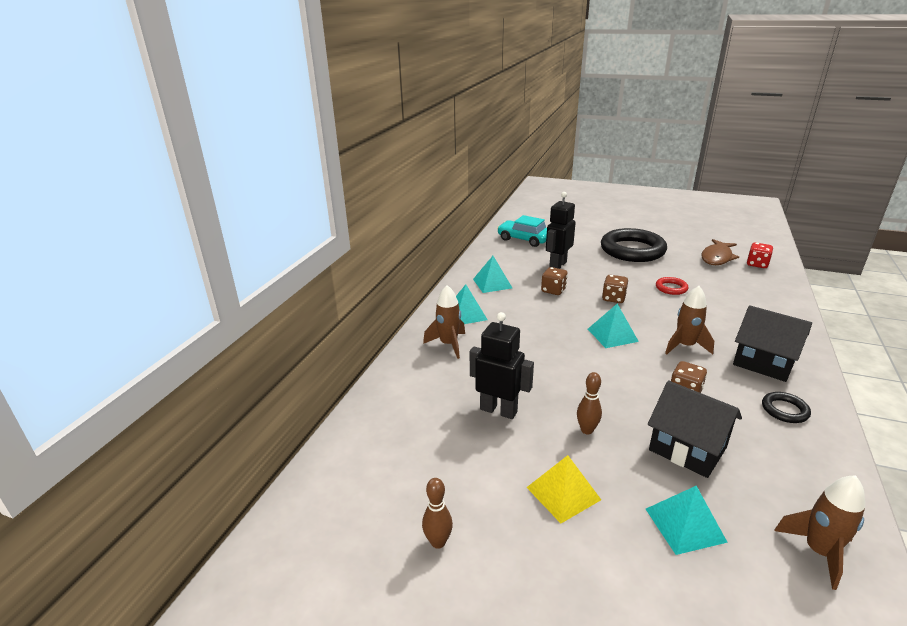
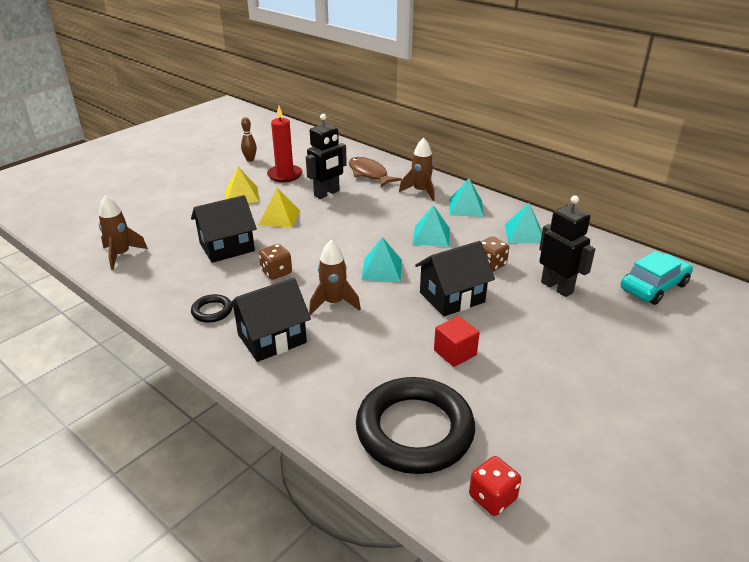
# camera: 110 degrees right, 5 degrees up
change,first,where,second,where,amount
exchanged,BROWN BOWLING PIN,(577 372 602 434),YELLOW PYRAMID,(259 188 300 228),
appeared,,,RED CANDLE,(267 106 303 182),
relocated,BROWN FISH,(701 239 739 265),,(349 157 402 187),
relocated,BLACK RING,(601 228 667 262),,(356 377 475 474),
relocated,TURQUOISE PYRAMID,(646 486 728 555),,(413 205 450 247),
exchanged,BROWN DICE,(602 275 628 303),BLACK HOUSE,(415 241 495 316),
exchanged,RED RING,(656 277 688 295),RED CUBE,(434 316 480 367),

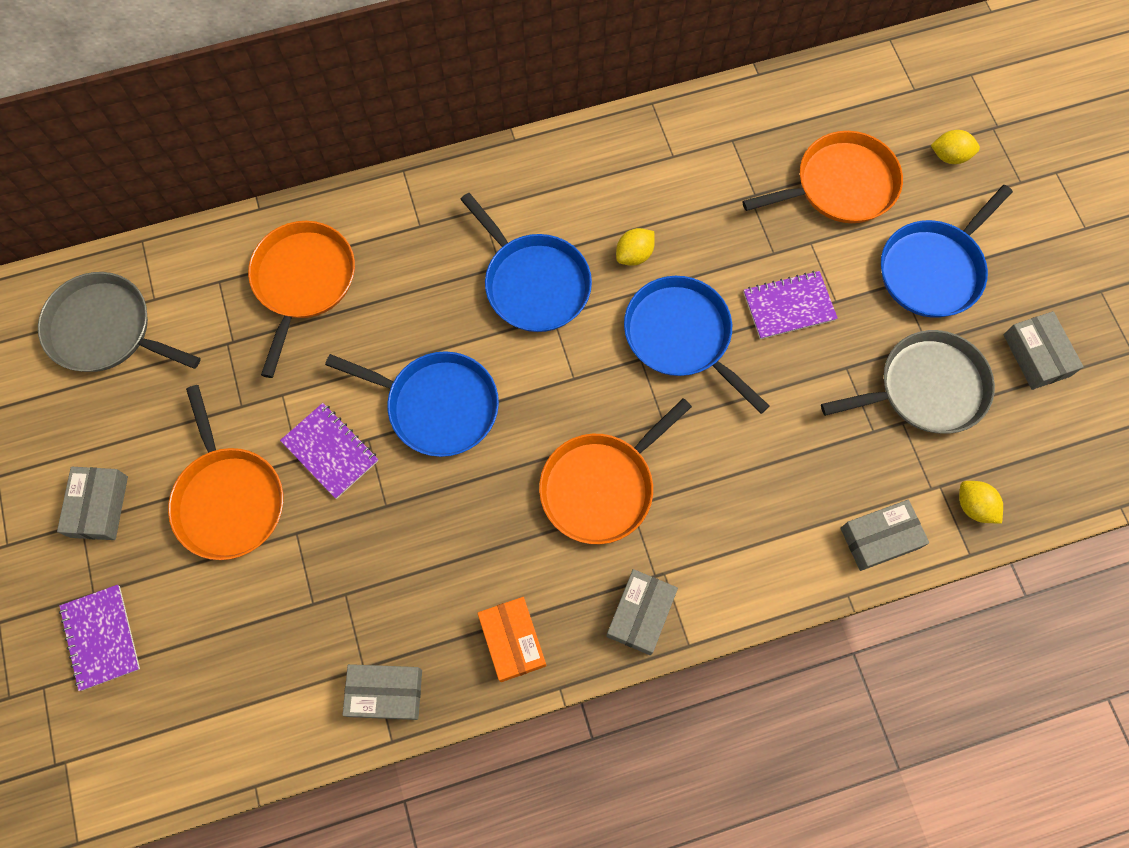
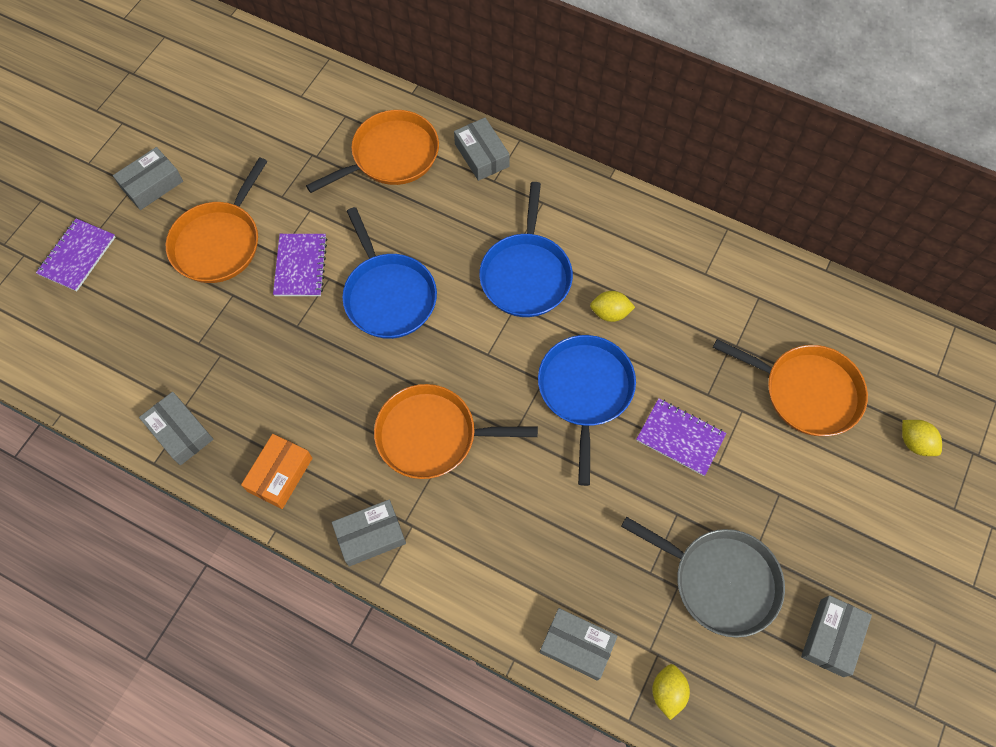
# camera: 45 degrees right, 5 degrees down
change,first,where,second,where,amount
appeared,,,GREY BOX,(454 118 510 181),
missing,GREY PAN,(38 272 201 372),,,
missing,BLUE PAN,(881 185 1013 318),,,

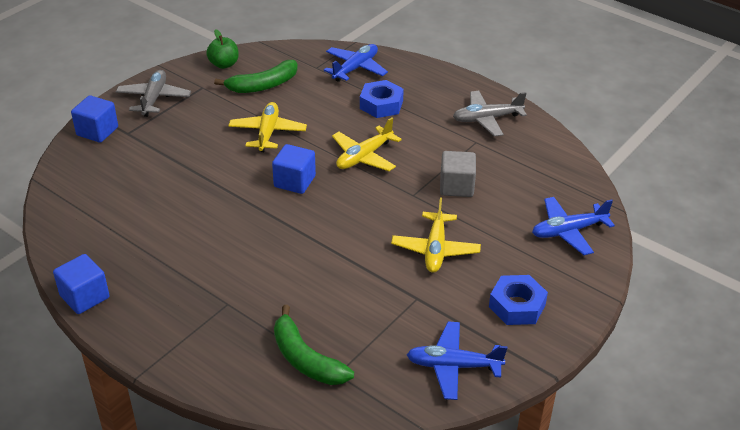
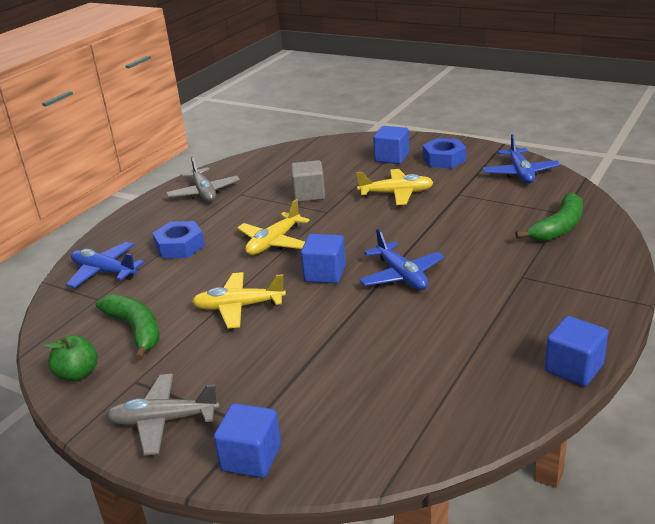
# camera: 95 degrees left, 10 degrees down
change,first,where,second,where,amount
spun,YELLOW PLANE,(332 118 402 171),,(237 199 310 255),90 degrees clockwise
relocated,BLUE PLANE,(532 197 615 255),,(359 229 444 290),
appeared,,,BLUE CUBE,(373 126 409 164),

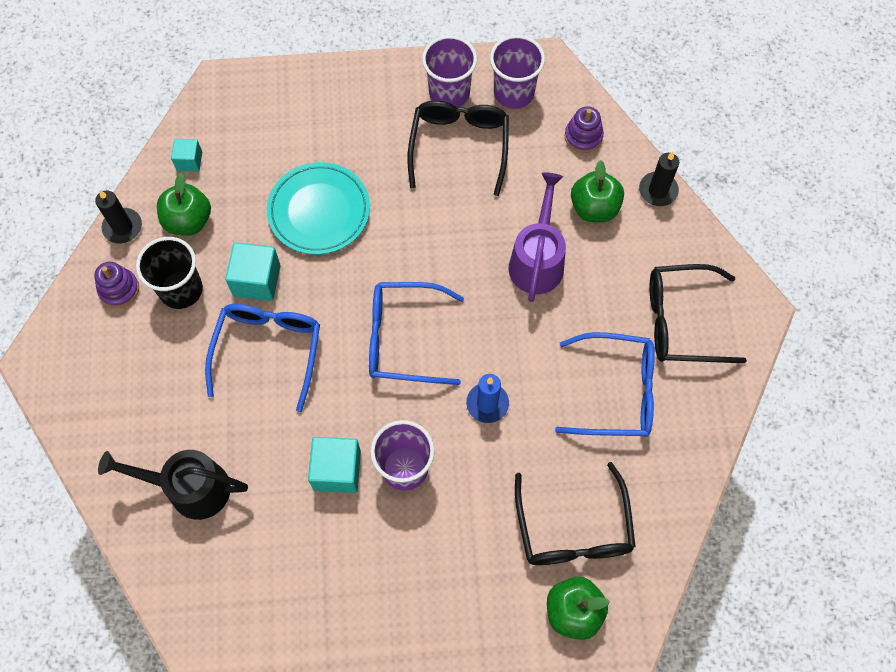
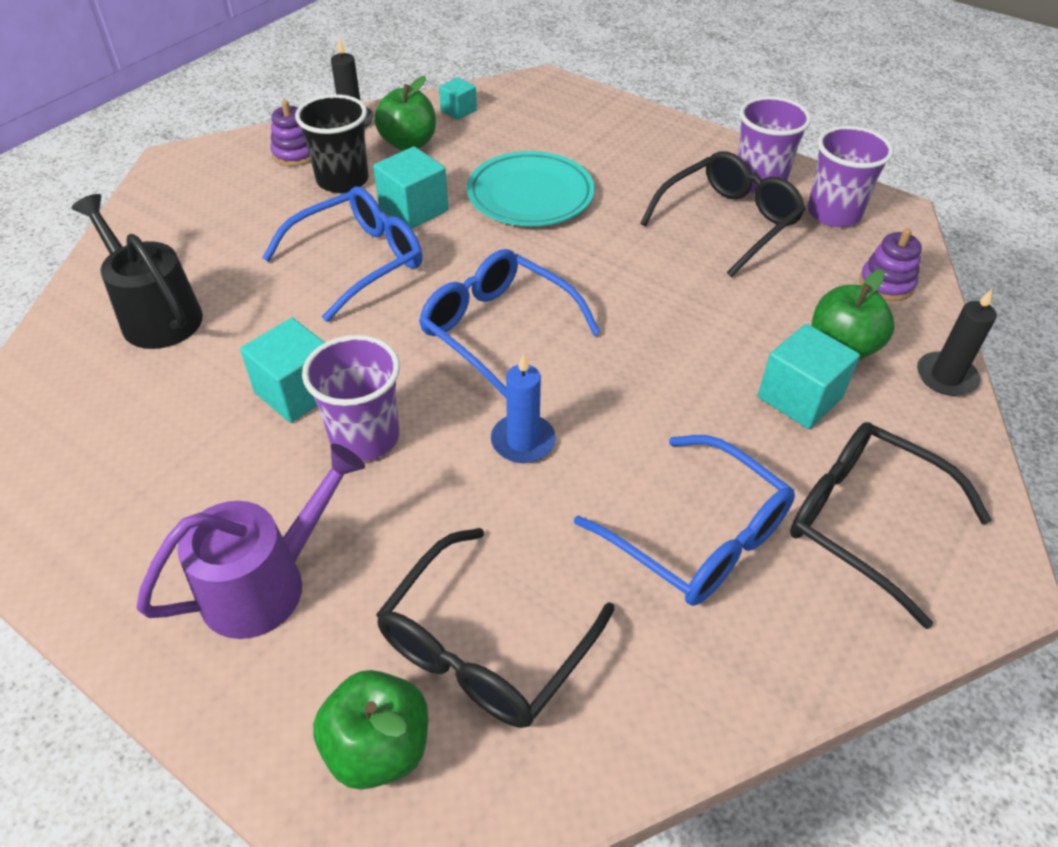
# camera: 40 degrees right, 20 degrees down
change,first,where,second,where,amount
relocated,PURPLE WATERING CAN,(509 172 566 302),,(136 444 365 639),
appeared,,,TURQUOISE CUBE,(758 324 860 429),

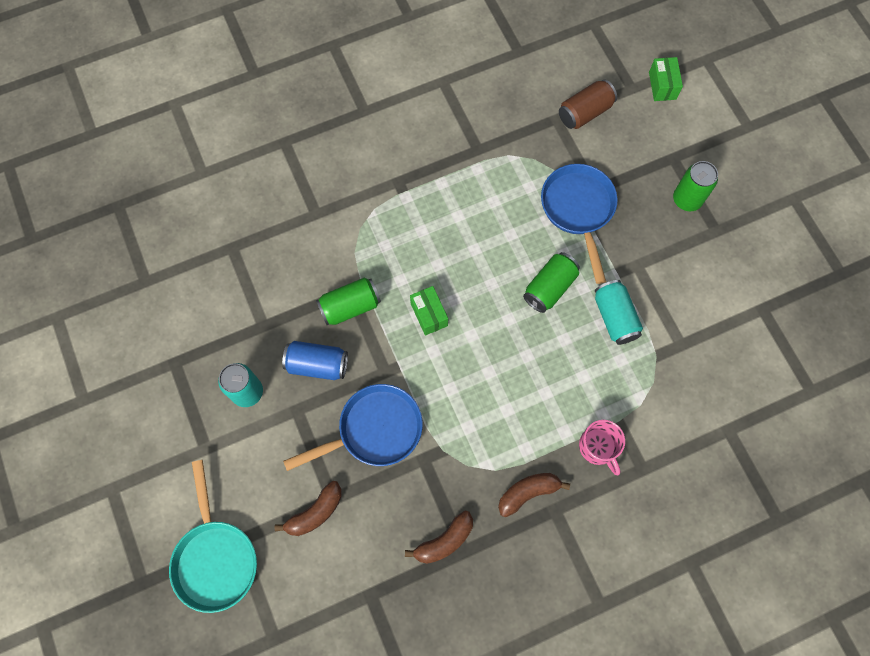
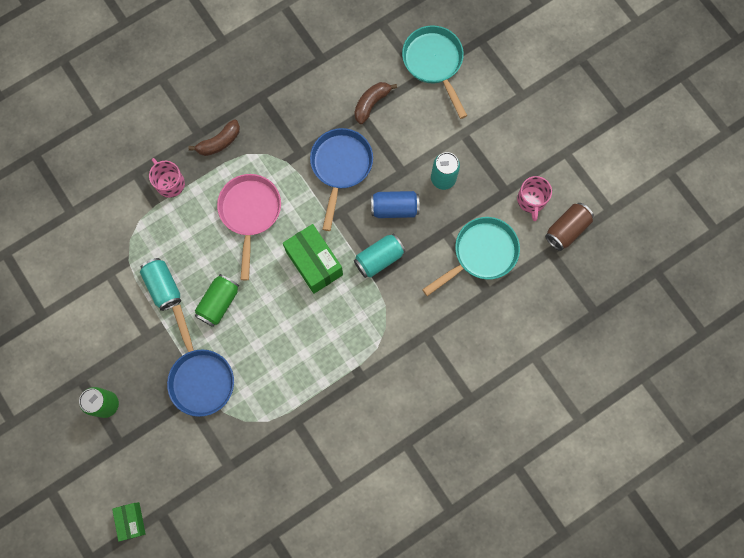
# camera: 170 degrees right, 5 degrees up
change,first,where,second,where,amount
appeared,,,PINK PAN,(217 174 281 280),
size,GREEN BOX,(410 286 448 336),,(283 224 343 294),x1.72
spun,BLUE PAN,(283 384 423 471),,(310 128 373 231),135 degrees clockwise
colour,GREEN CAN,(316 278 381 325),TURQUOISE CAN,(354 234 406 278),
appeared,,,TURQUOISE PAN,(422 217 520 296),
appeared,,,PINK MUG,(517 176 552 221),
relocated,BROWN CAN,(559 79 617 129),,(545 203 594 251),
missing,BROWN BANANA,(405 511 473 564),,,

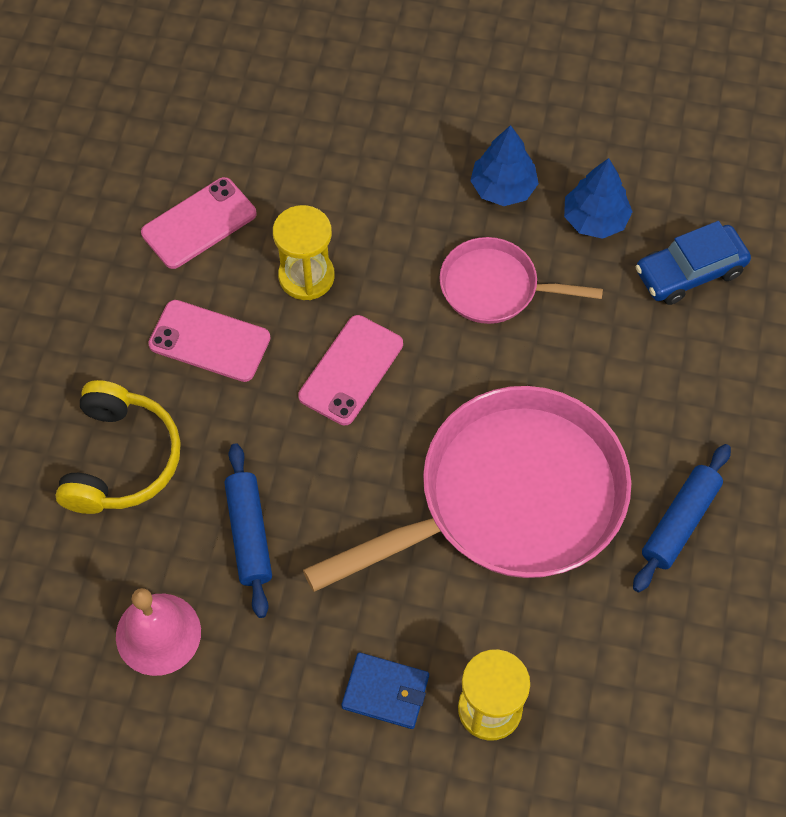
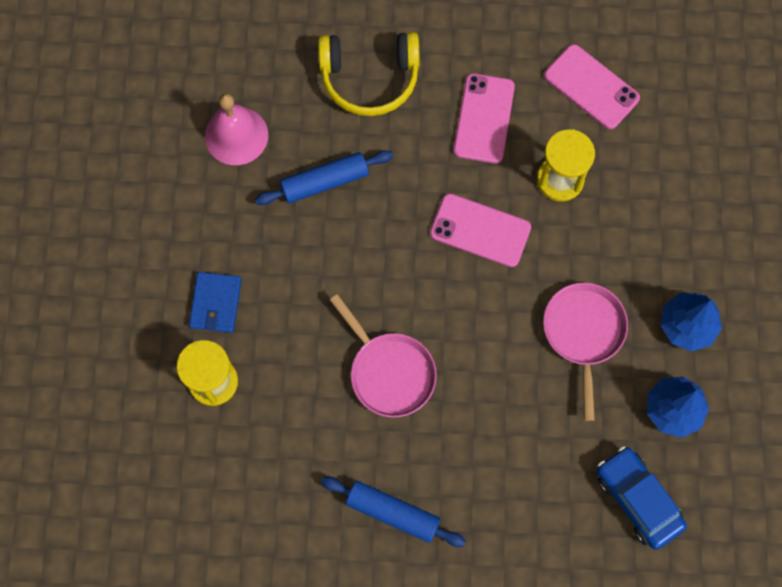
# camera: 80 degrees right, 10 degrees up
change,first,where,second,where,amount
size,PINK PAN,(303 386 631 592),,(330 294 437 417),x0.51

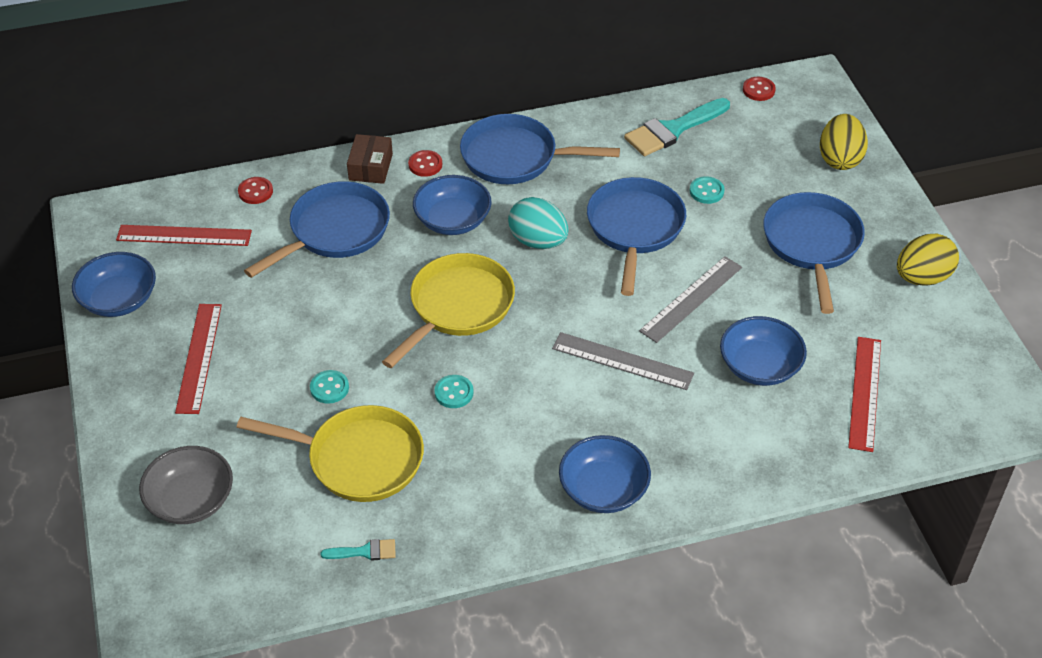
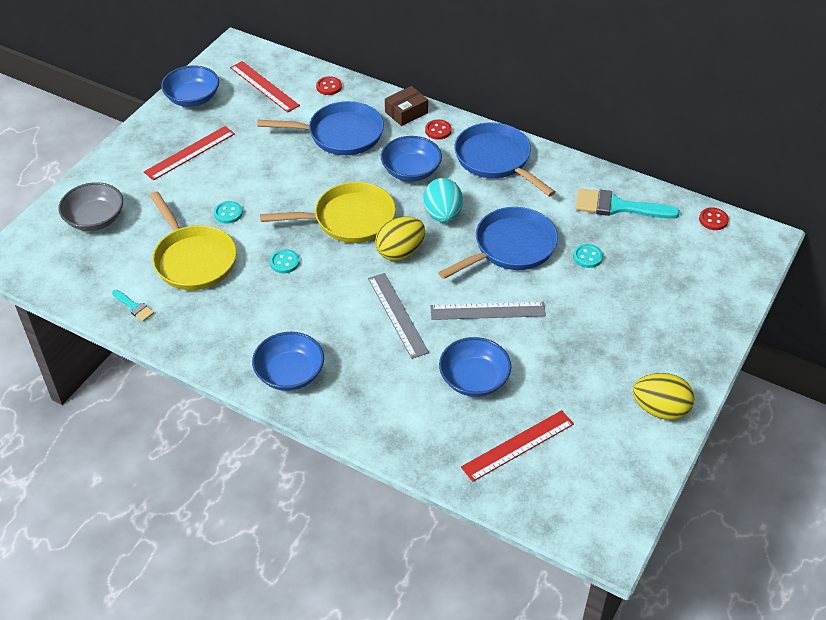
# camera: 45 degrees right, 0 degrees up
change,first,where,second,where,amount
relocated,YELLOW EGG,(820 114 868 170),,(375 217 425 261),
missing,BLUE PAN,(763 192 865 314),,,

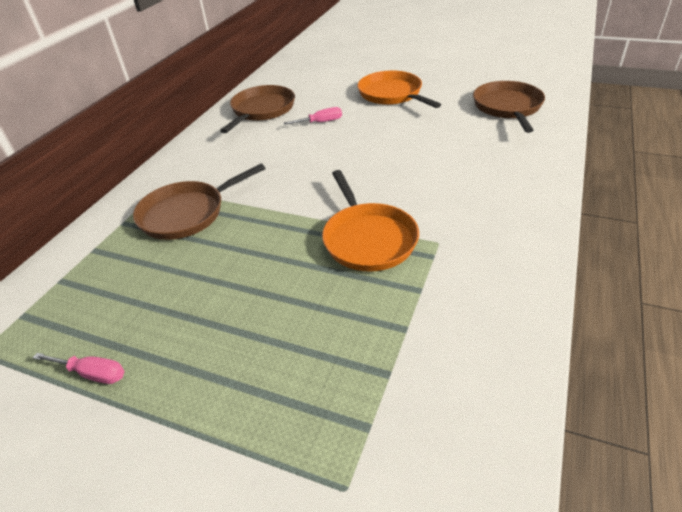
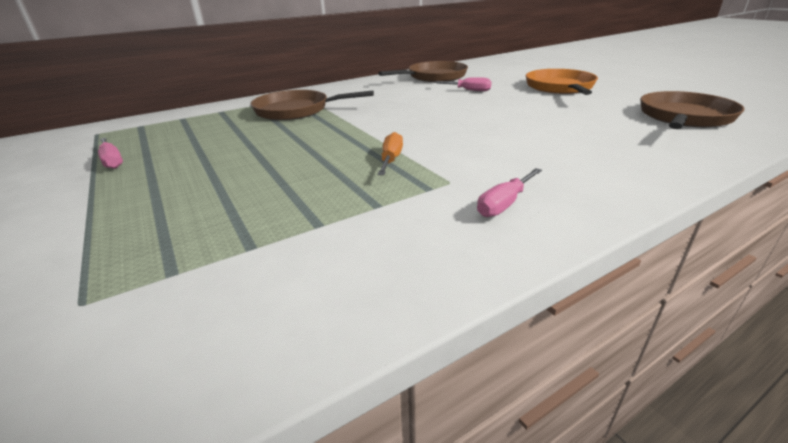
# camera: 35 degrees right, 10 degrees down
change,first,where,second,where,amount
exchanged,ORANGE PAN,(322 170 419 271),ORANGE SCREWDRIVER,(377 132 403 175),
appeared,,,PINK SCREWDRIVER,(477 168 542 217),

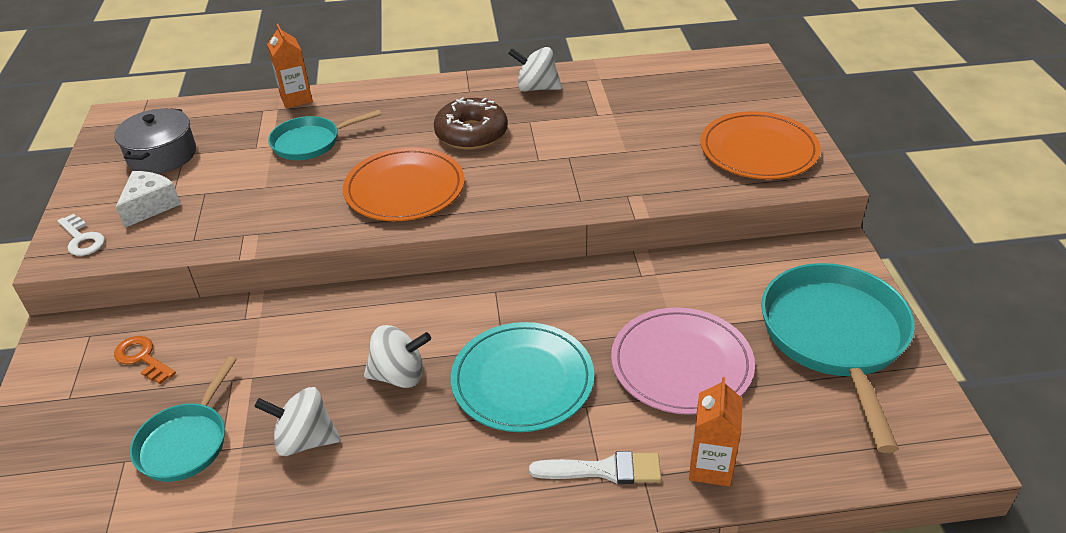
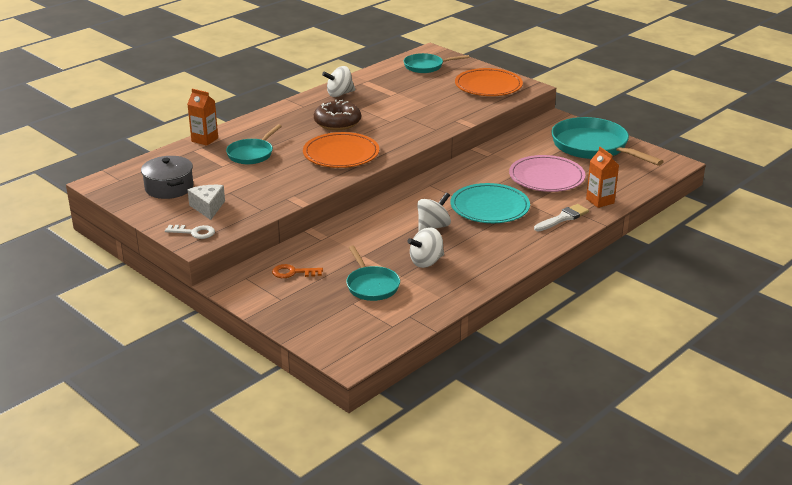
# camera: 40 degrees left, 10 degrees down
change,first,where,second,where,amount
appeared,,,TURQUOISE PAN,(404 53 469 73),

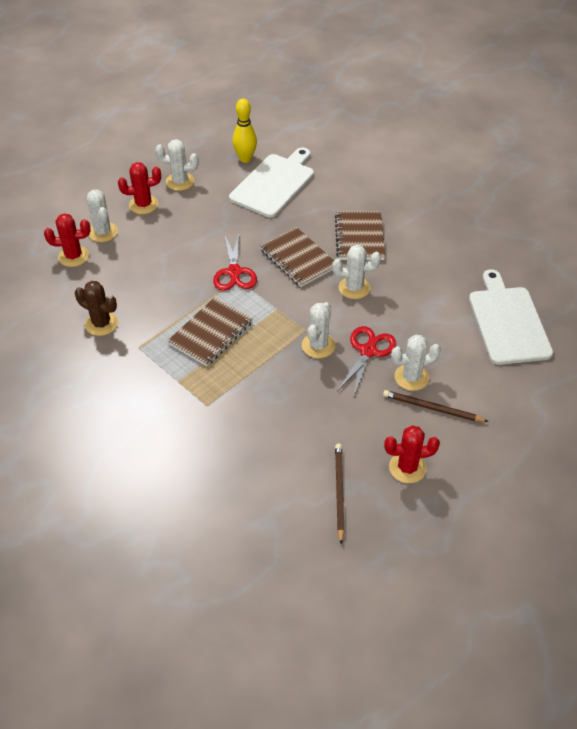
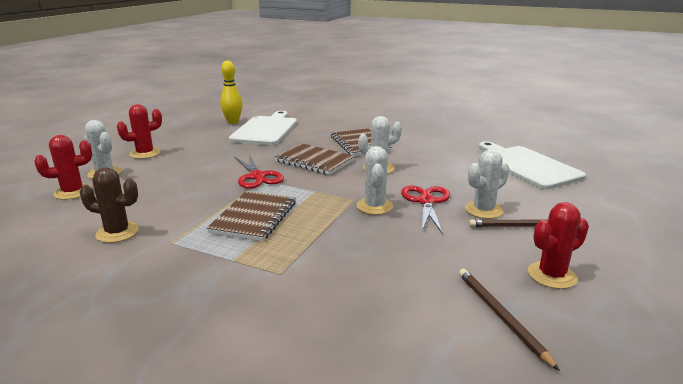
# camera: 20 degrees left, 25 degrees down
change,first,where,second,where,amount
missing,WHITE CACTUS,(155 139 199 191),,,

